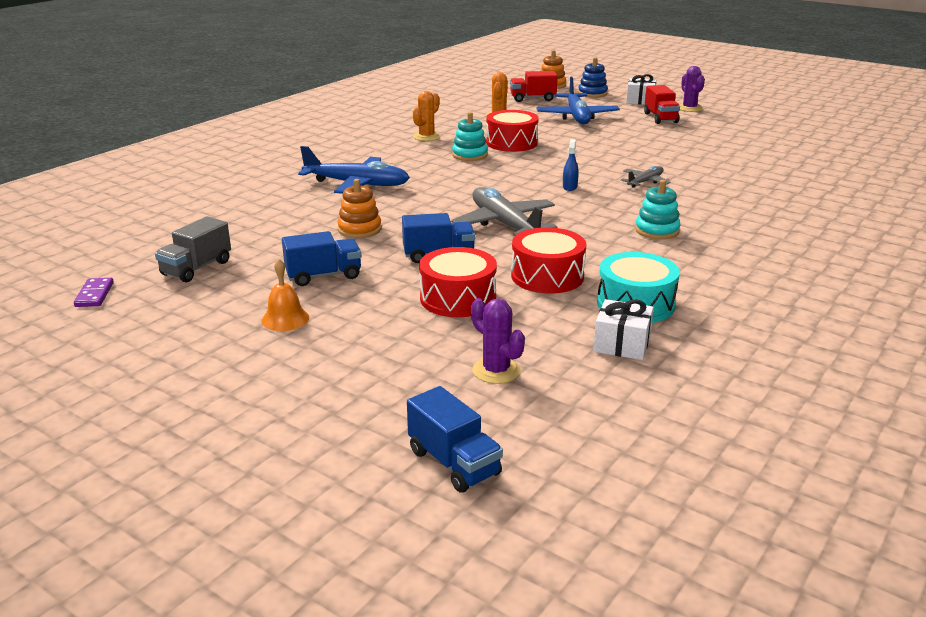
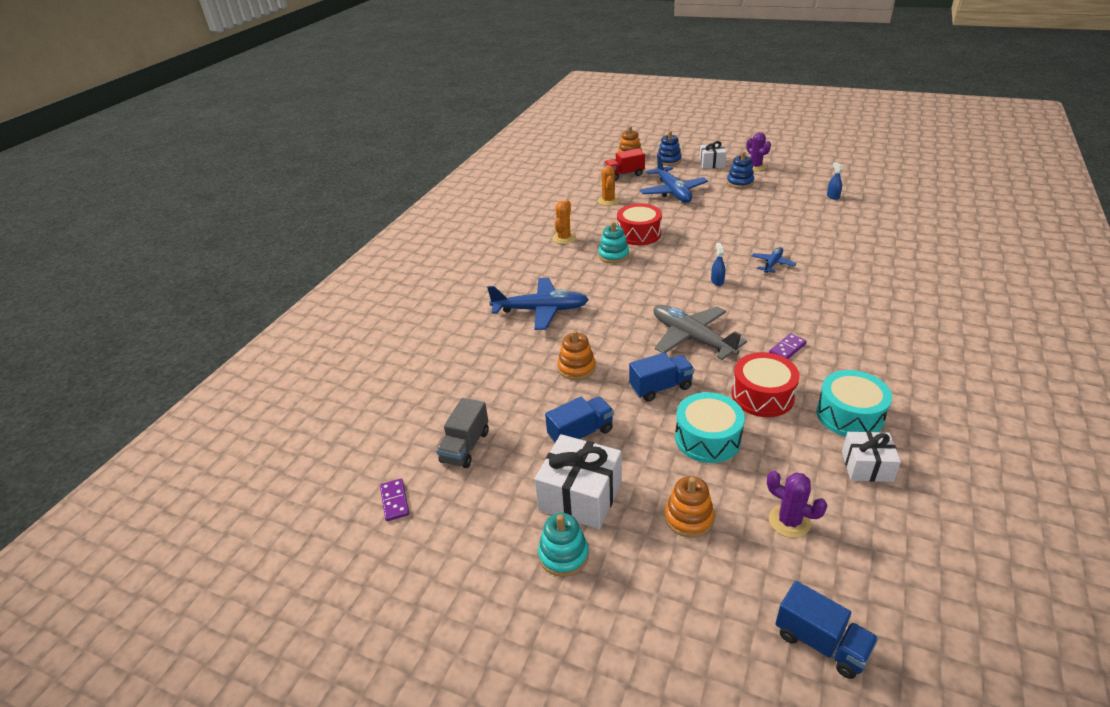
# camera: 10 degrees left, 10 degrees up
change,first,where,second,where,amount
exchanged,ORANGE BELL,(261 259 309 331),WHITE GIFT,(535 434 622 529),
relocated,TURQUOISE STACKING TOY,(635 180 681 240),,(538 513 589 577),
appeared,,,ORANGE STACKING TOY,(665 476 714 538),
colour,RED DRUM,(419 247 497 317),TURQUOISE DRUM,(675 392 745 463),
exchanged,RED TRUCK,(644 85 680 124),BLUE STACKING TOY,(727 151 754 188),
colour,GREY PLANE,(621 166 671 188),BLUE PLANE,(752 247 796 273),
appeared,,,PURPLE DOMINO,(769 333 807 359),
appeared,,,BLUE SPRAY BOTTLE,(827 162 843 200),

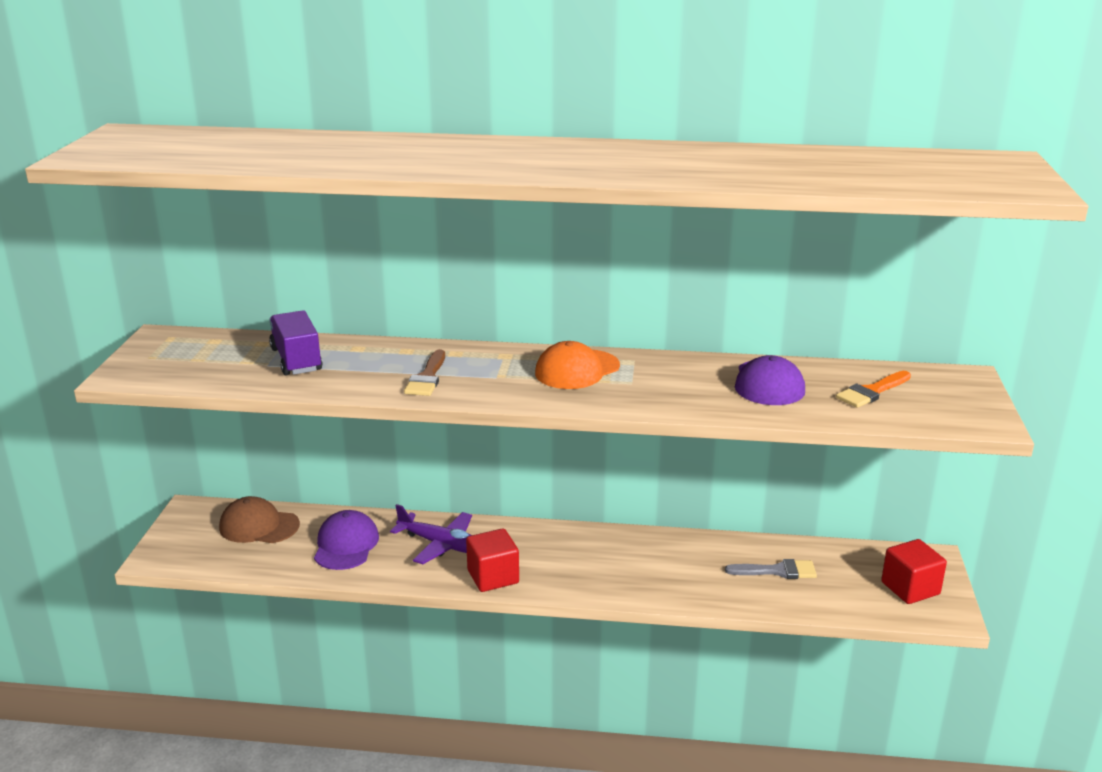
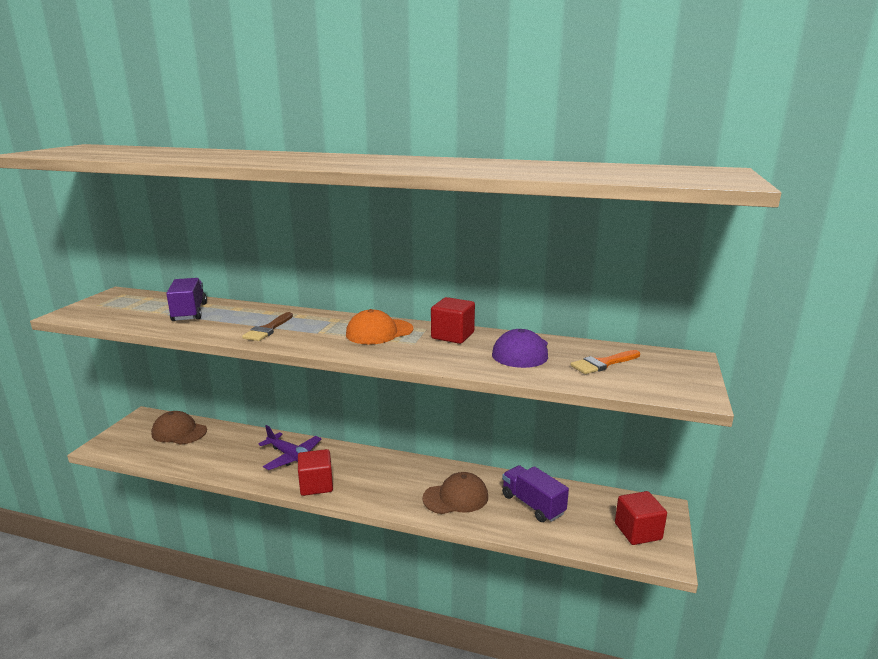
# camera: 10 degrees right, 5 degrees down
change,first,where,second,where,amount
appeared,,,BROWN CAP,(422 472 488 514),
appeared,,,RED CUBE,(431 297 475 344),
exchanged,GREY BRUSH,(725 559 817 579),PURPLE TRUCK,(502 465 569 522),
missing,PURPLE CAP,(314 510 379 570),,,

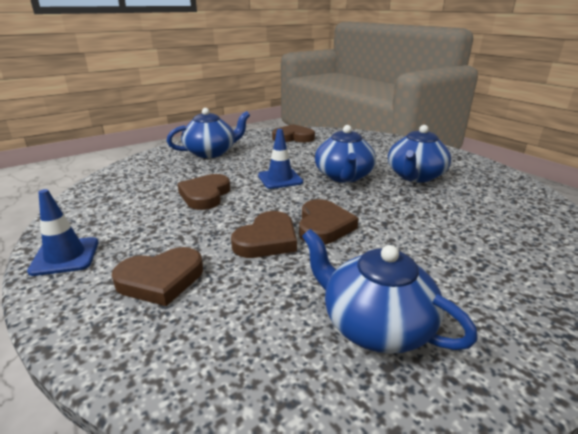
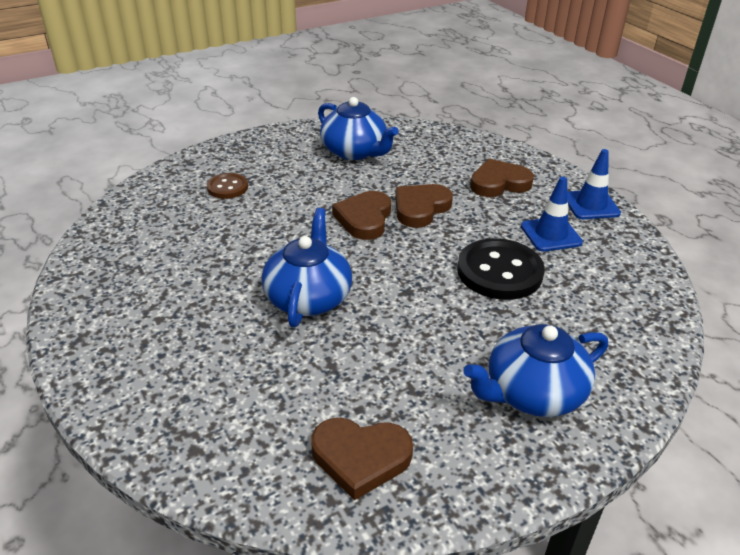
# camera: 175 degrees left, 10 degrees up
change,first,where,second,where,amount
appeared,,,BROWN BUTTON,(207 173 248 199),
exchanged,BROWN HEART,(178 174 230 210),BLACK BUTTON,(457 238 545 300),
relocated,BLUE TRAFFIC CONE,(258 129 303 189),,(521 177 583 252),
missing,BLUE TEAPOT,(388 125 451 182),,,

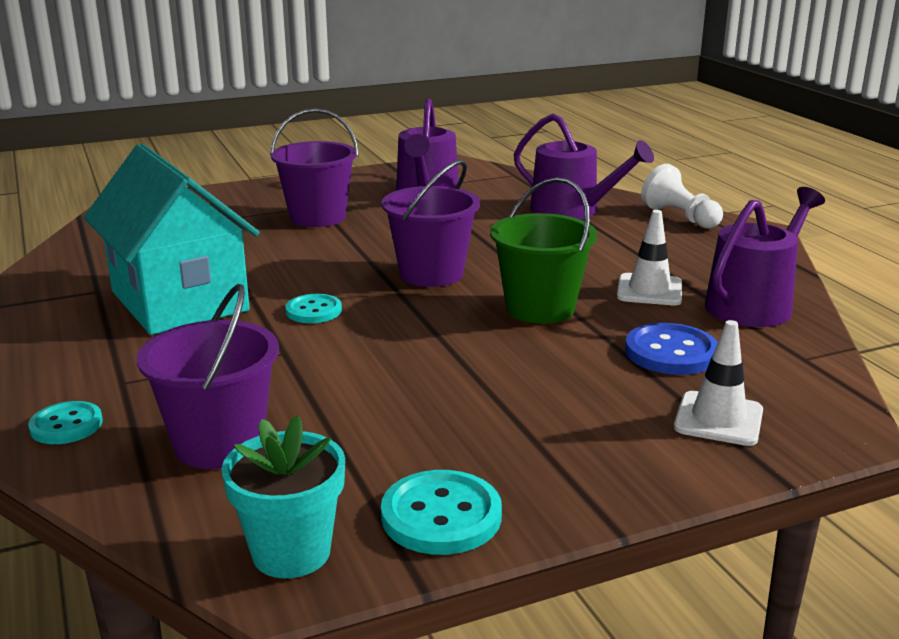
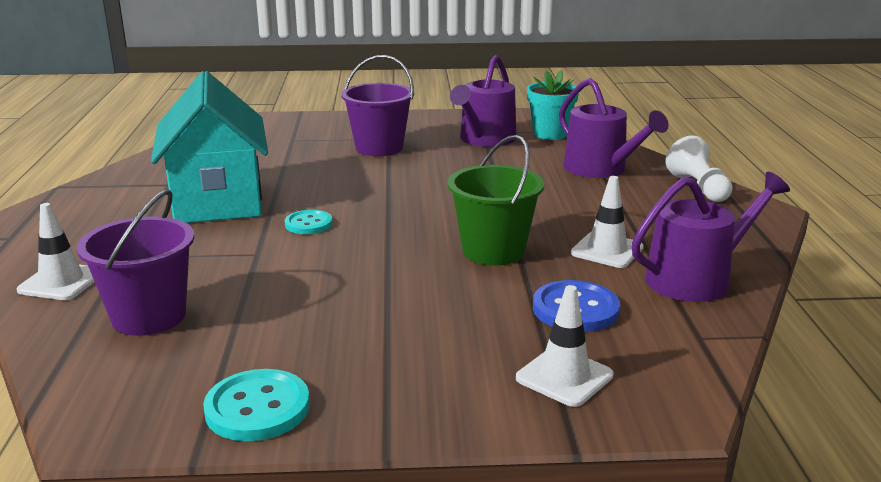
# camera: 20 degrees right, 0 degrees up
change,first,where,second,where,amount
exchanged,TURQUOISE BUTTON,(28 401 103 444),WHITE TRAFFIC CONE,(17 203 94 300),
relocated,TURQUOISE FLOWER POT,(222 415 345 578),,(527 70 579 140),
missing,PURPLE BUCKET,(381 160 480 287),,,

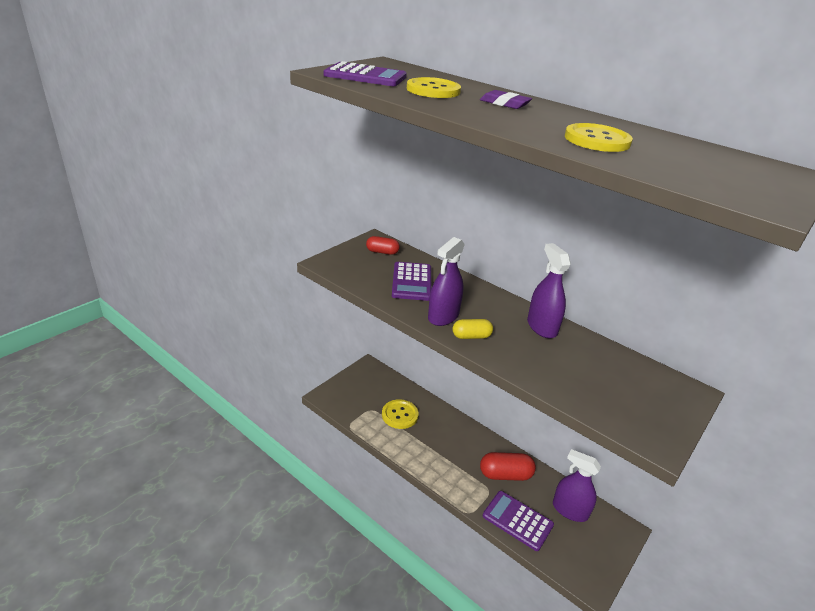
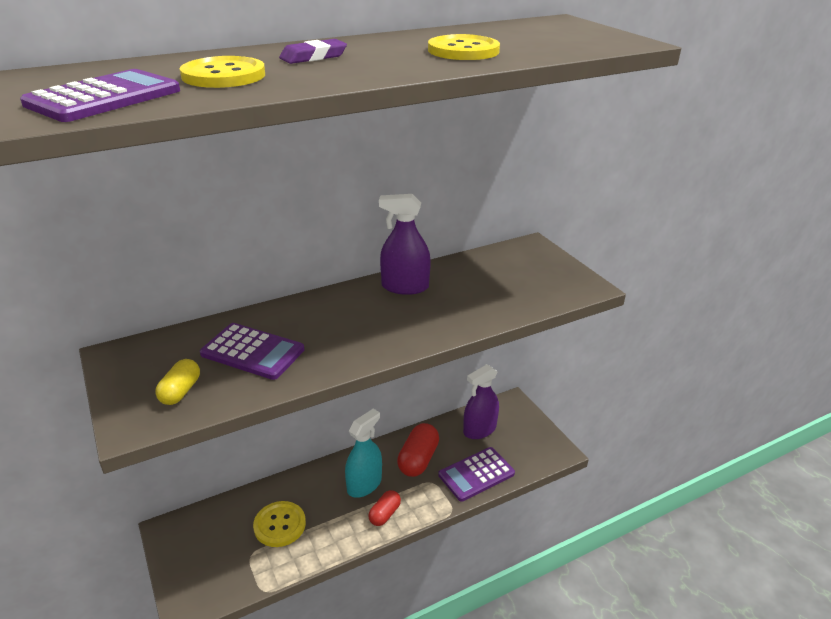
# camera: 65 degrees left, 0 degrees up
change,first,where,second,where,amount
relocated,YELLOW CAPSULE,(452 319 493 339),,(155 359 200 405),
appeared,,,TURQUOISE SPRAY BOTTLE,(345 409 382 498),
relocated,RED CAPSULE,(366 236 400 255),,(368 490 401 526),
missing,PURPLE SPRAY BOTTLE,(428 237 465 326),,,

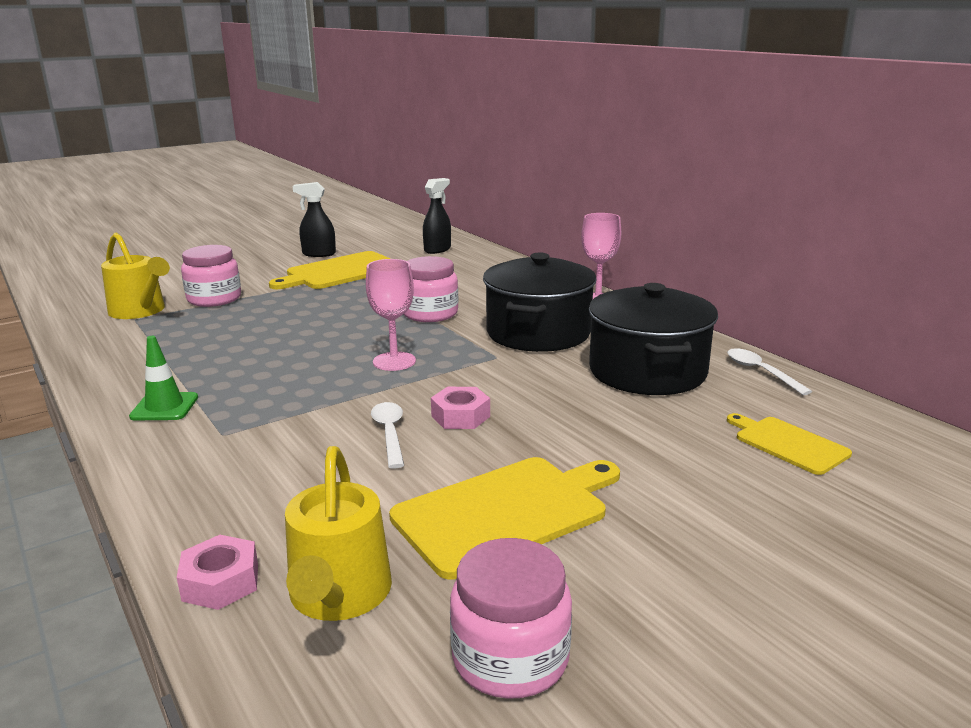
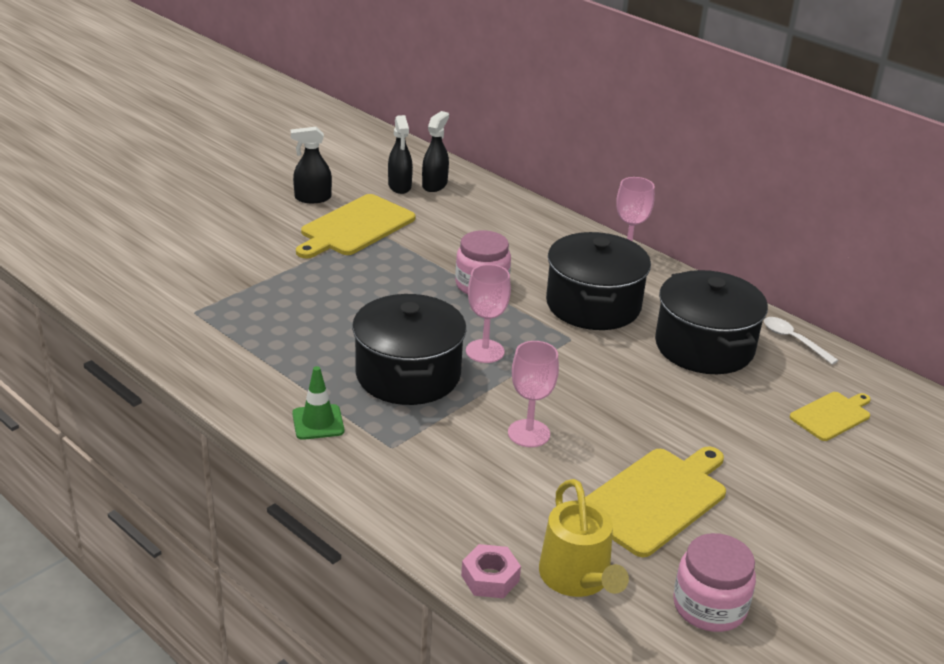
# camera: 15 degrees left, 10 degrees up
change,first,where,second,where,amount
appeared,,,BLACK POT,(352 294 466 405),
appeared,,,BLACK SPRAY BOTTLE,(388 115 413 194),
exchanged,WHITE SPOON,(371 402 404 469),PINK GOBLET,(508 341 559 447),
spun,YELLOW CUTTING BOARD,(727 413 852 475),,(790 392 871 441),105 degrees clockwise
missing,YELLOW WATERING CAN,(101 233 170 319),,,
missing,PINK JAR,(181 245 241 307),,,
missing,PINK NUT,(431 387 490 429),,,

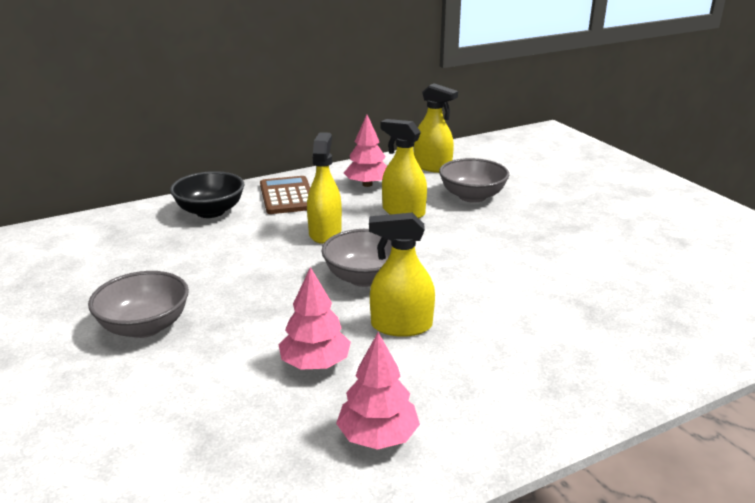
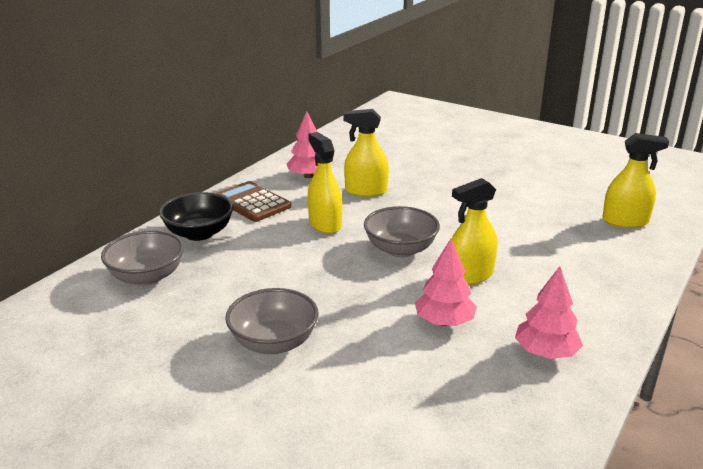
# camera: 30 degrees left, 0 degrees up
change,first,where,second,where,amount
relocated,GREY BOWL,(439 158 509 203),,(101 230 184 286),
relocated,YELLOW SPRAY BOTTLE,(414 83 458 173),,(602 133 669 228),

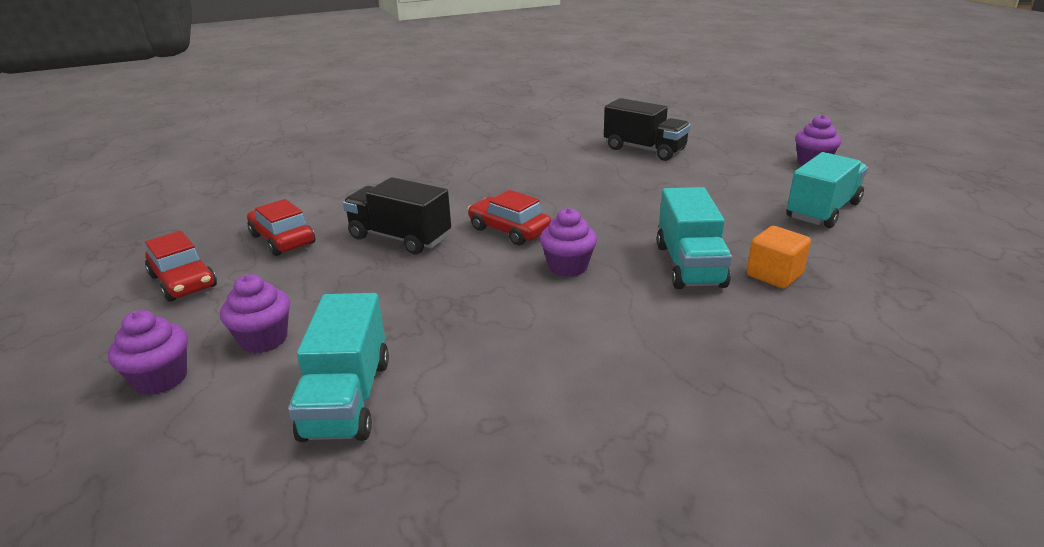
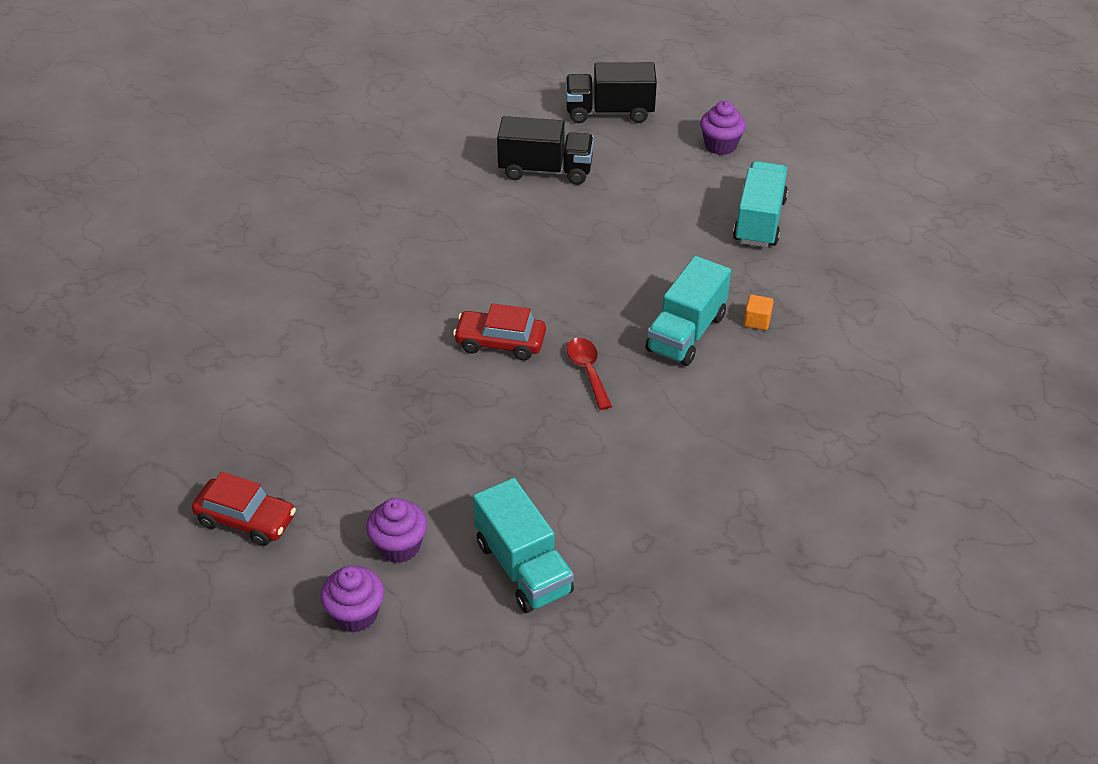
# camera: 30 degrees left, 15 degrees up
change,first,where,second,where,amount
relocated,BLACK TRUCK,(343 177 451 254),,(566 62 657 123),
exchanged,PURPLE CUPCAKE,(540 208 597 277),RED SPOON,(567 338 612 410),
spun,TURQUOISE TRUCK,(657 187 732 289),,(645 256 731 366),60 degrees clockwise
size,ORANGE CUBE,(747 226 811 289),,(744 295 773 330),x0.64
missing,RED CAR,(247 199 315 256),,,

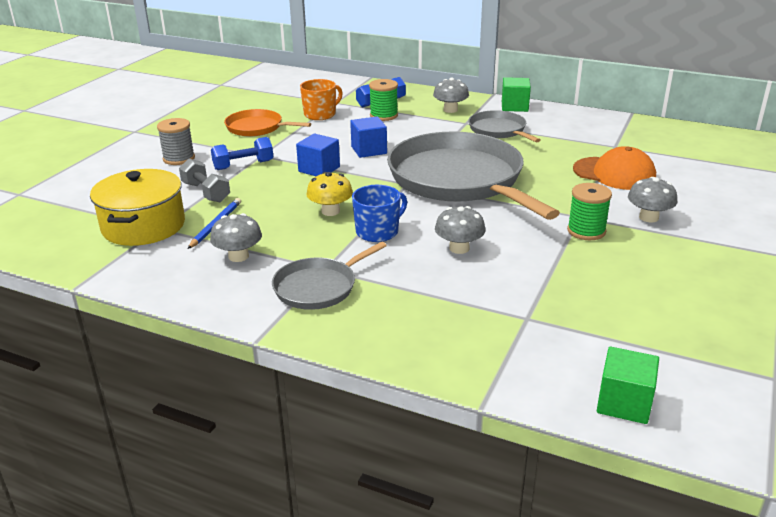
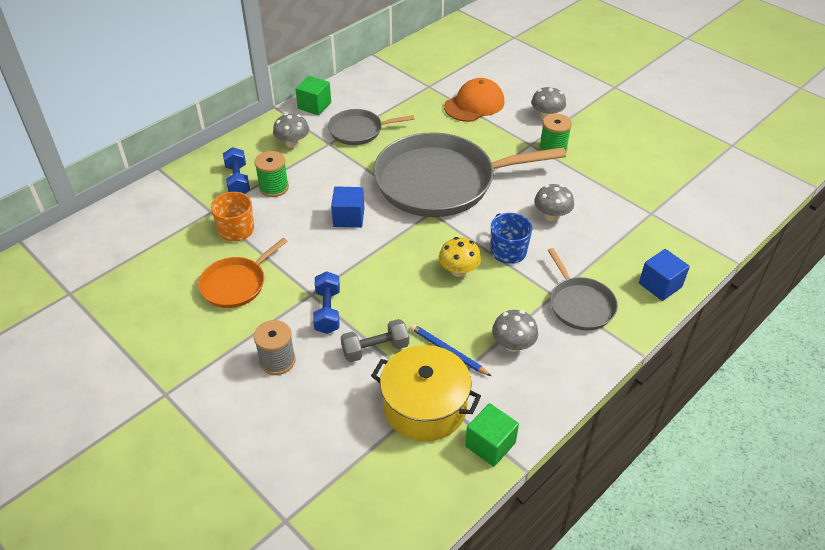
# camera: 70 degrees left, 15 degrees up
change,first,where,second,where,amount
relocated,GREEN CUBE,(597 347 659 424),,(465 403 519 467),
relocated,BLUE CUBE,(296 134 340 176),,(639 249 690 301),

